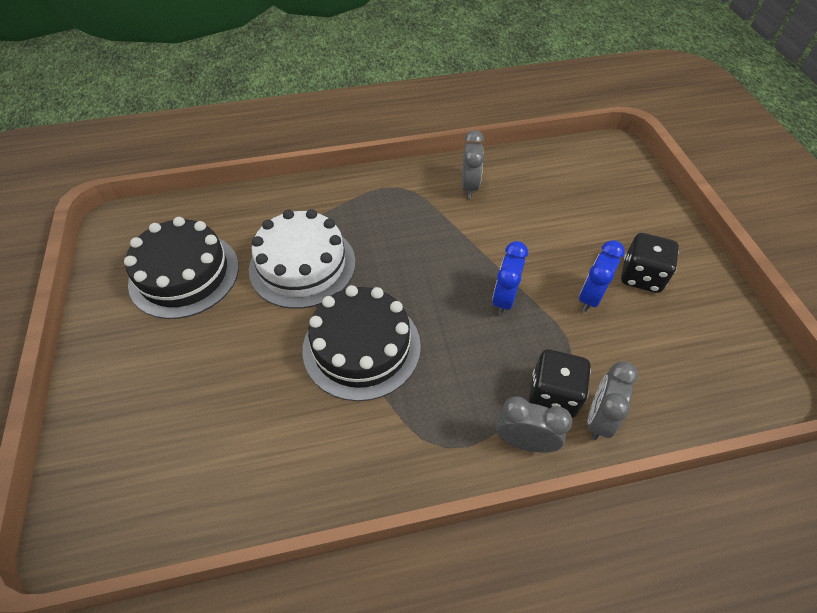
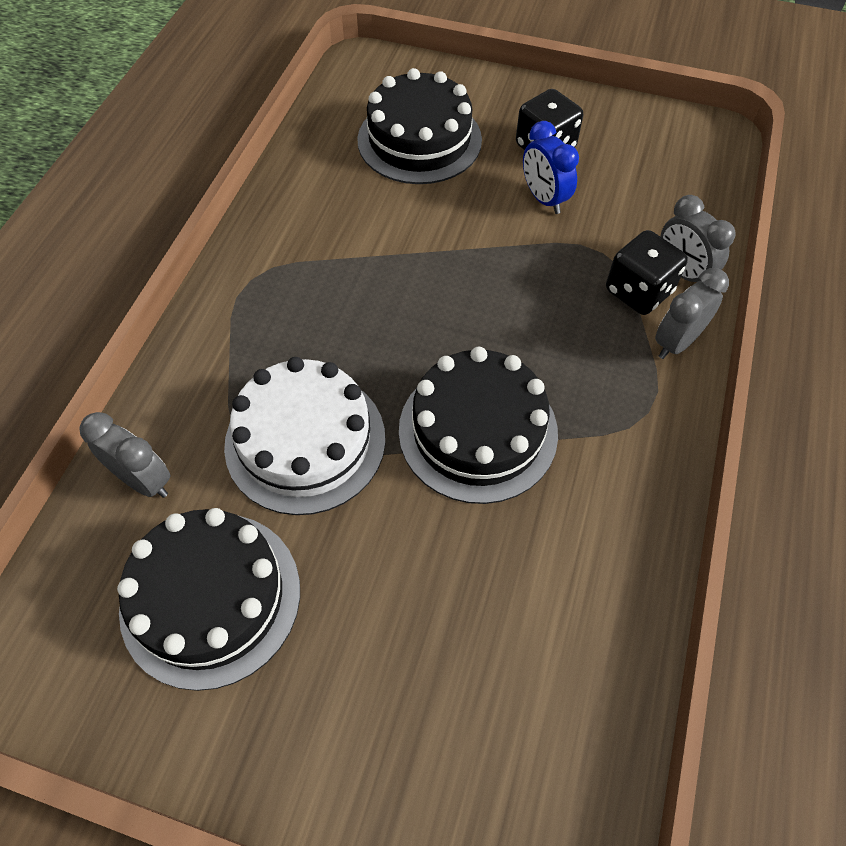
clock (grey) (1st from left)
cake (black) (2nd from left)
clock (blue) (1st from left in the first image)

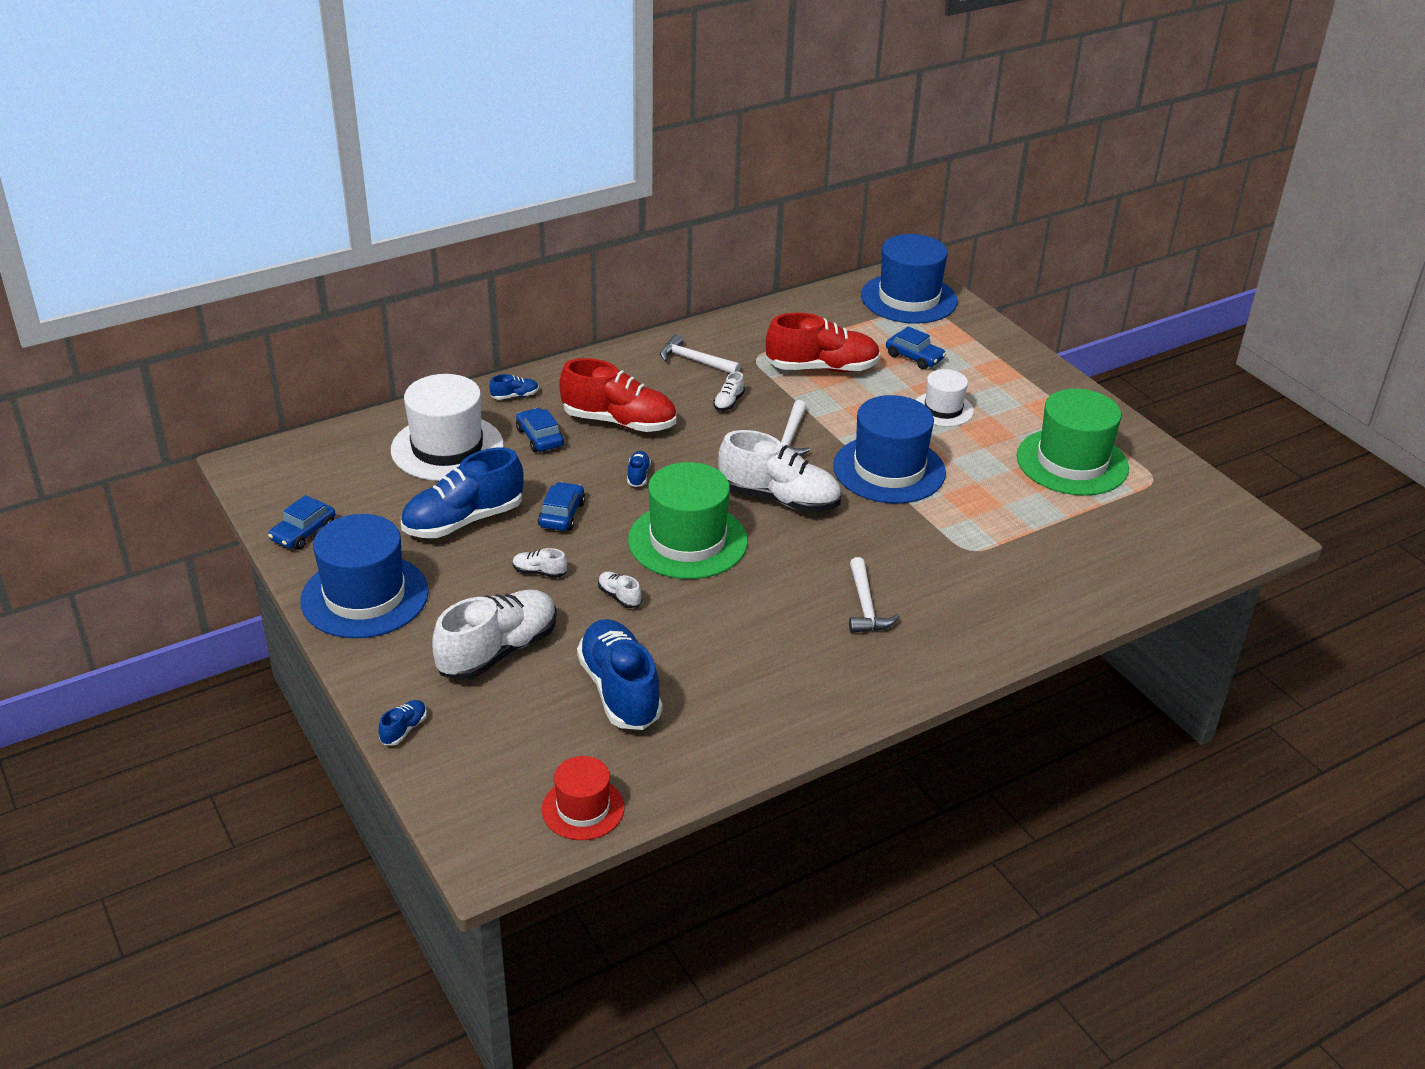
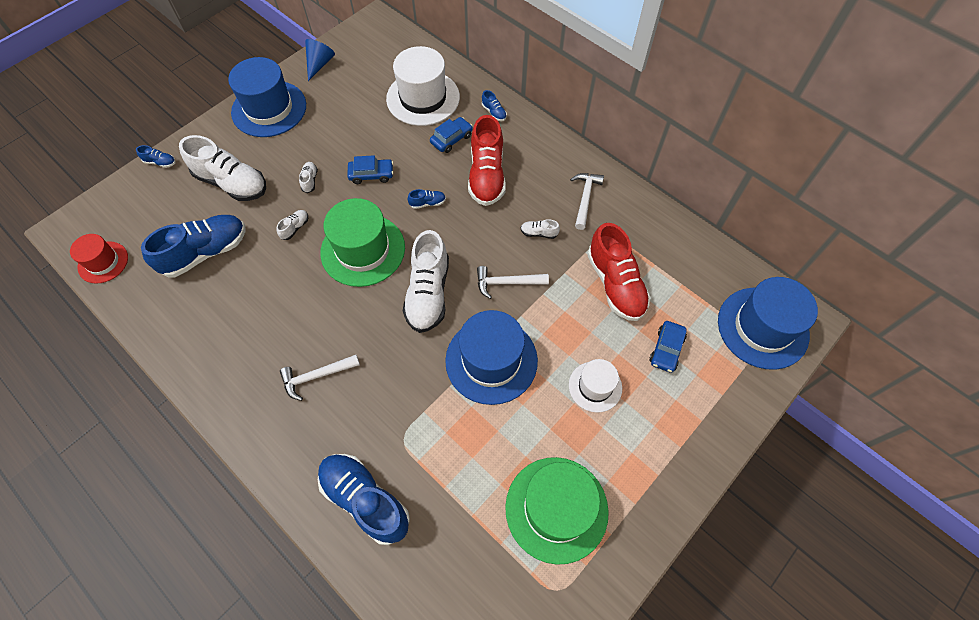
cone (blue)
shoe (blue) (3rd from left)

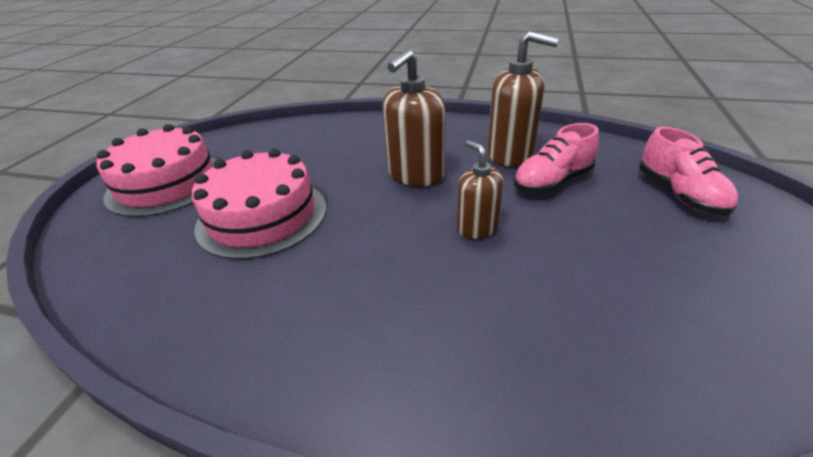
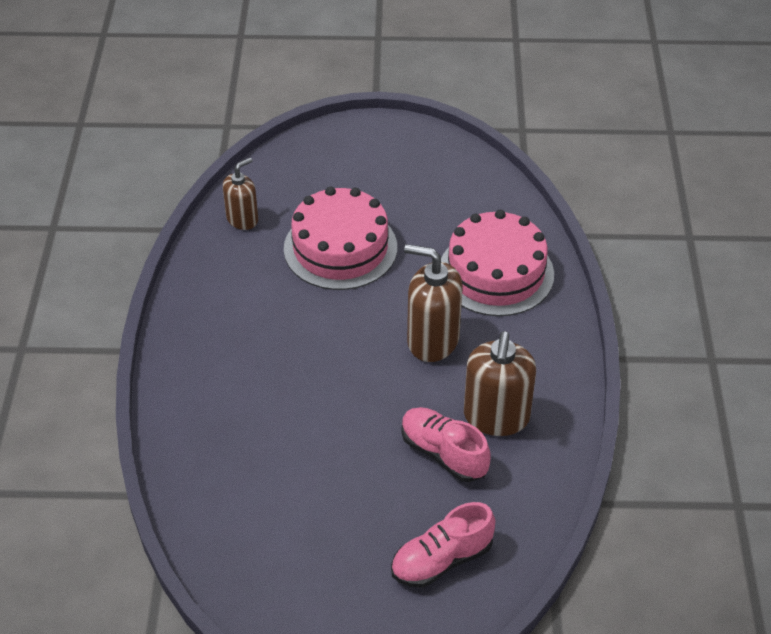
soap dispenser (brown) (1st from left)
cake (pink) (2nd from left)

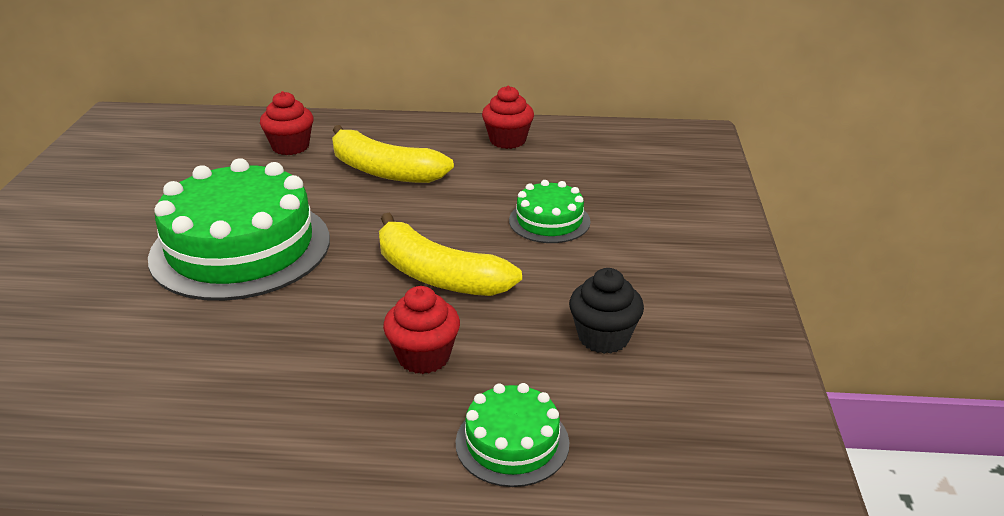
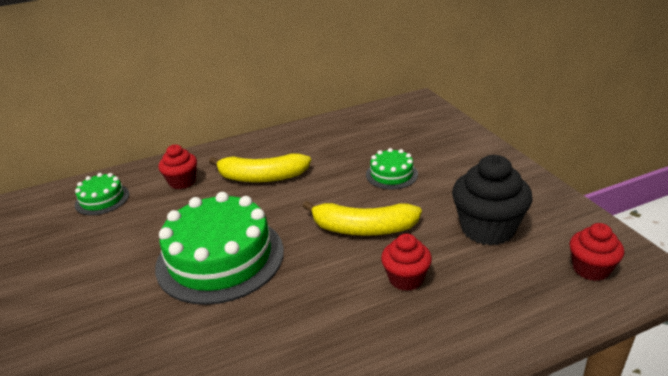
cake (green) (1st from left)
cupcake (black)
cupcake (red) (3rd from left)

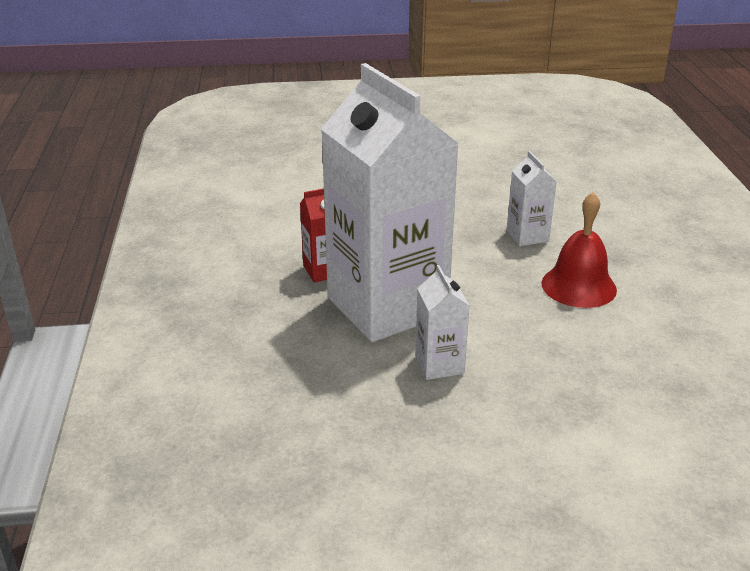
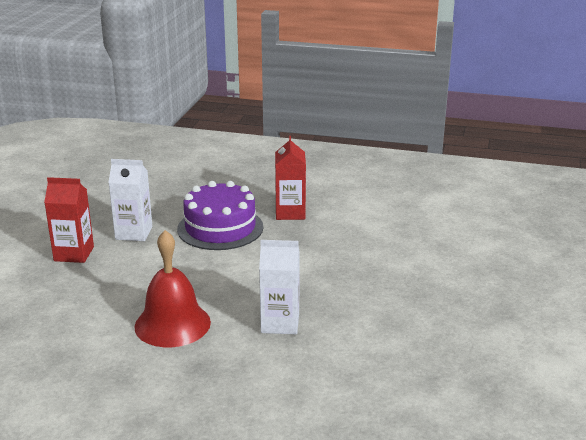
carton (red) (1st from left)
cake (purple)

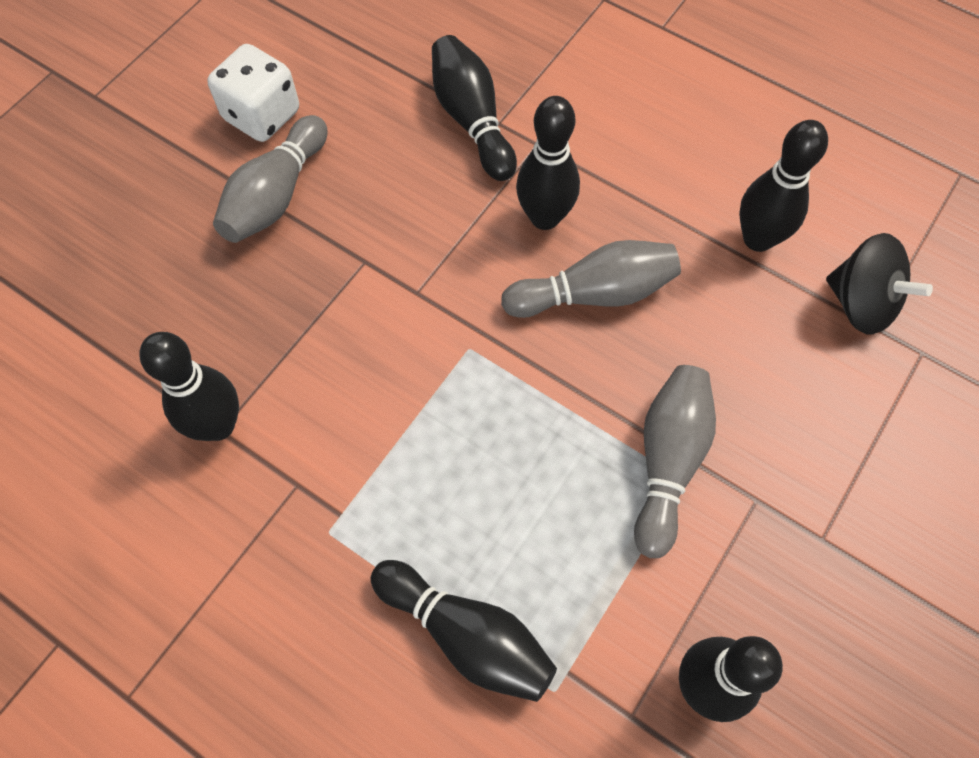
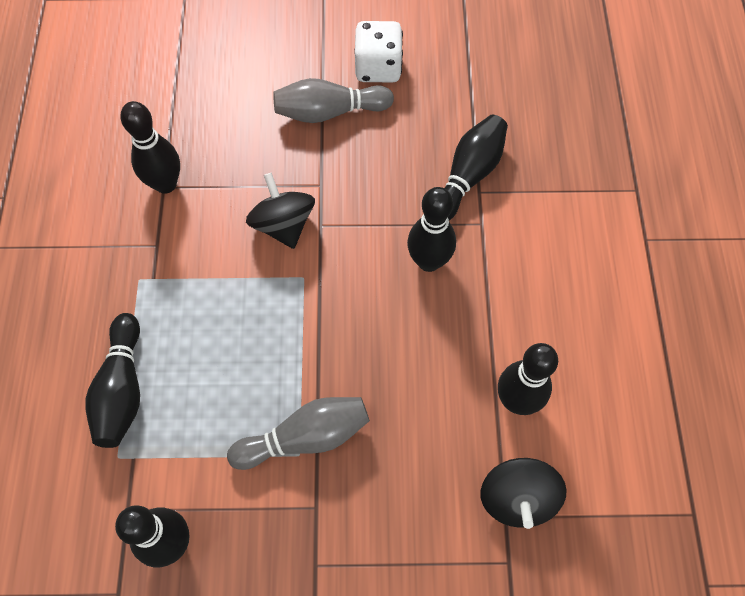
spinning top (black) (1st from left)
bowling pin (grey) (2nd from left in the first image)

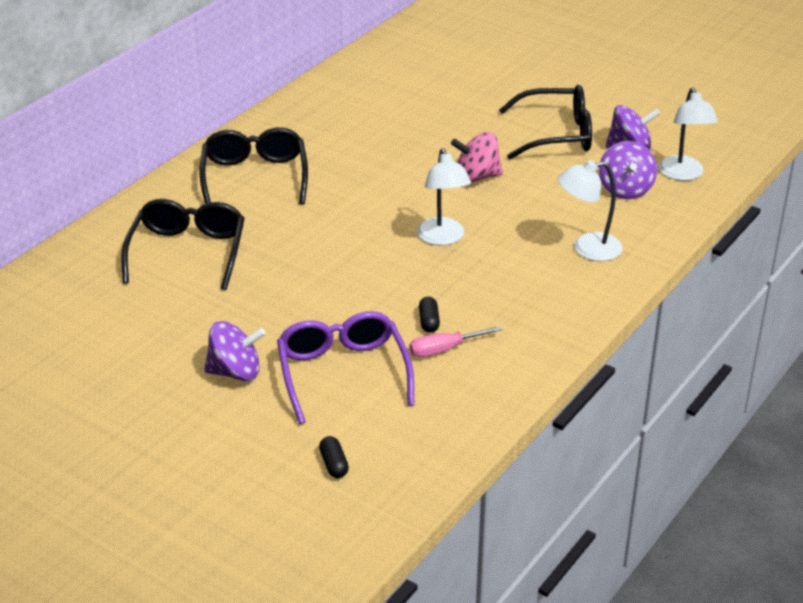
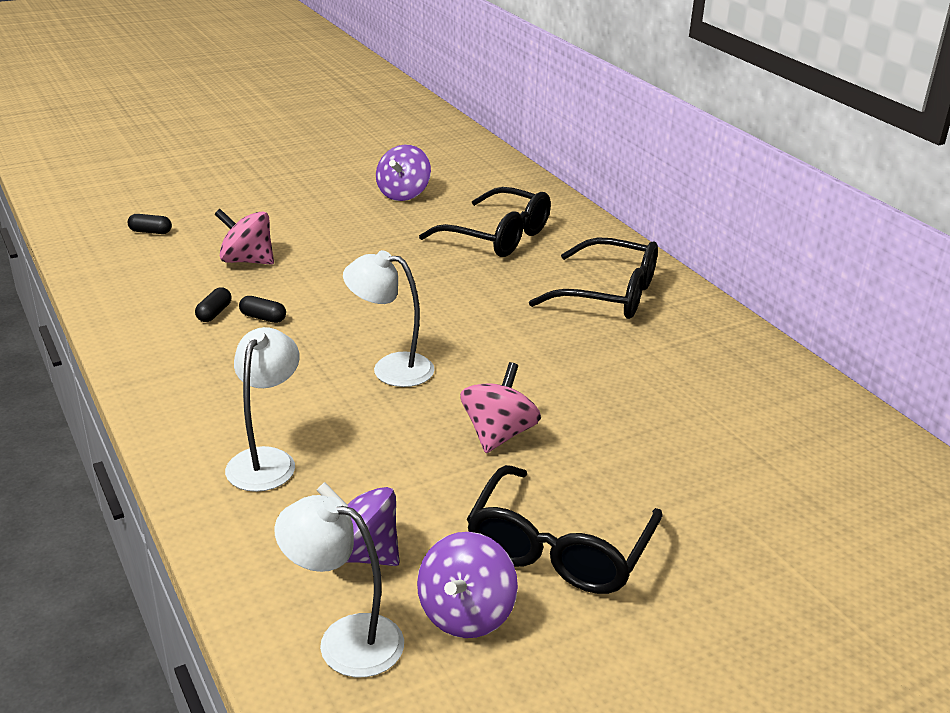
capsule (black) (2nd from left)
spinning top (pink) (1st from left)
spinning top (purple) (2nd from left)

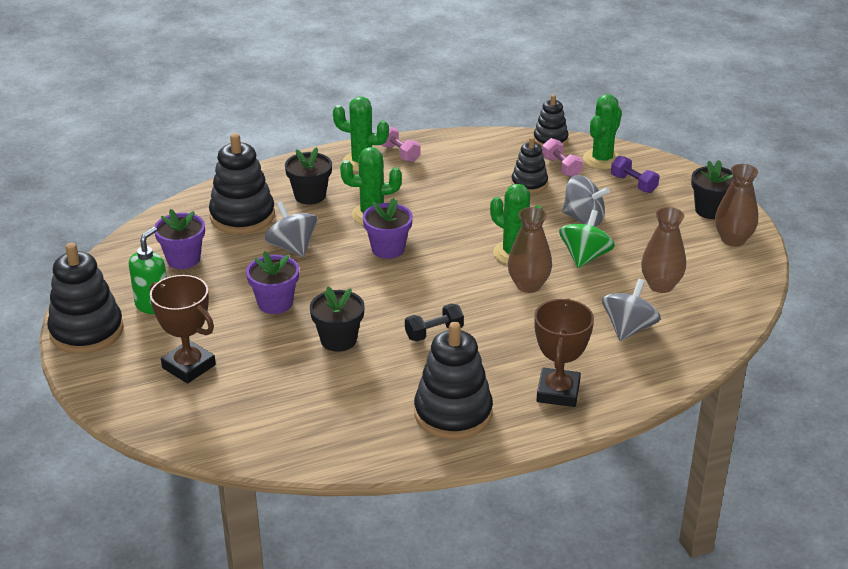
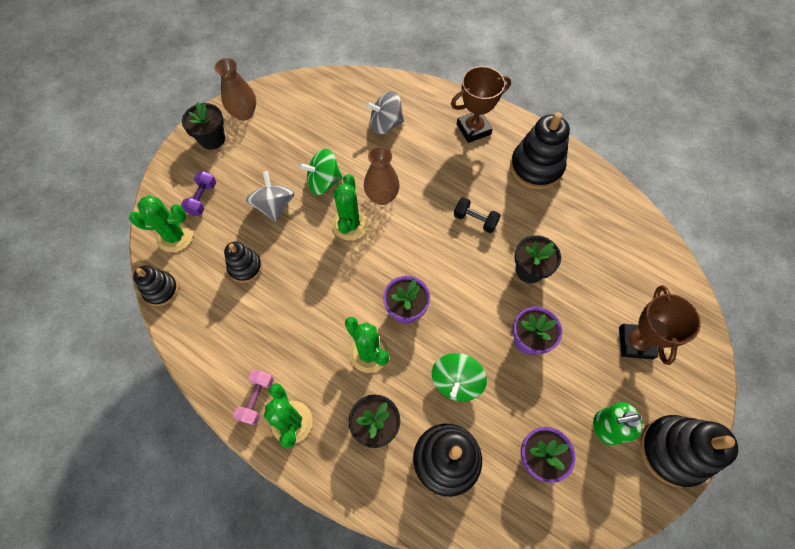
spinning top (green) (2nd from left)
dumbbell (pink) (2nd from left in the first image)
vase (brown) (2nd from left in the first image)

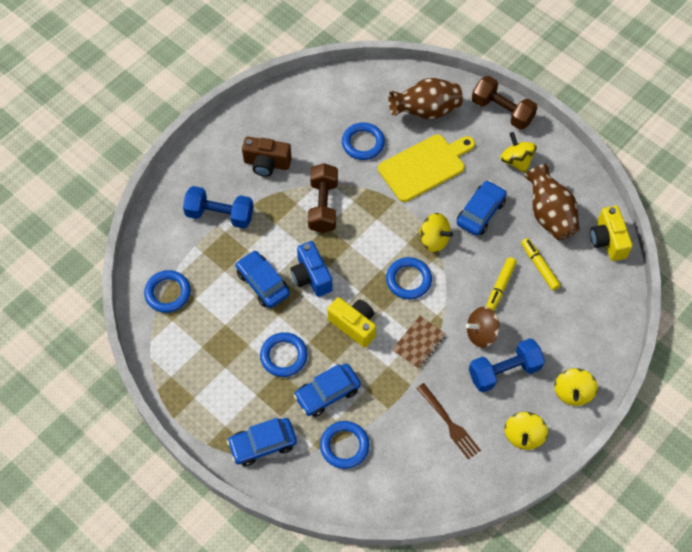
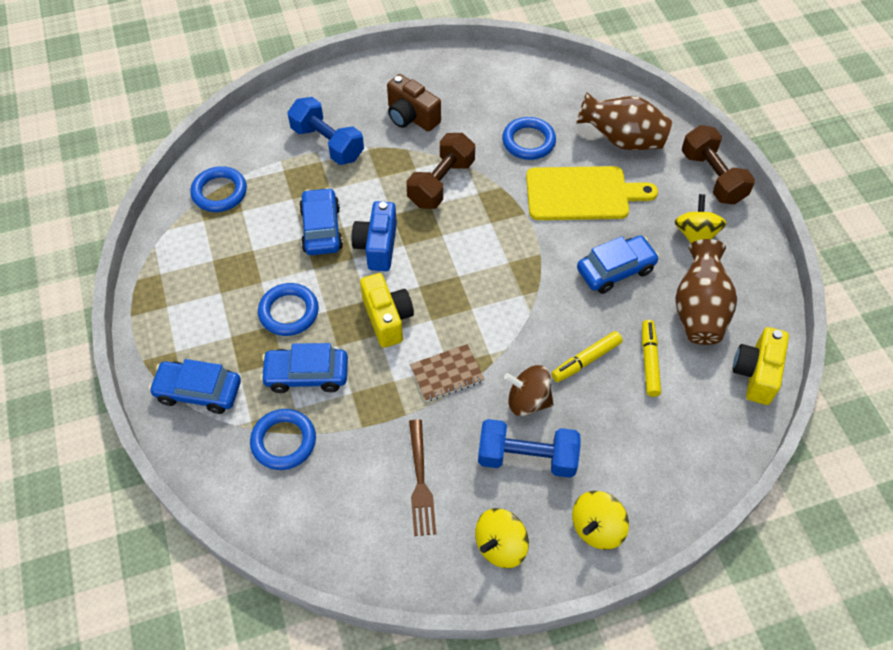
ring (blue) (5th from left in the first image)
spinning top (yellow) (1st from left in the first image)

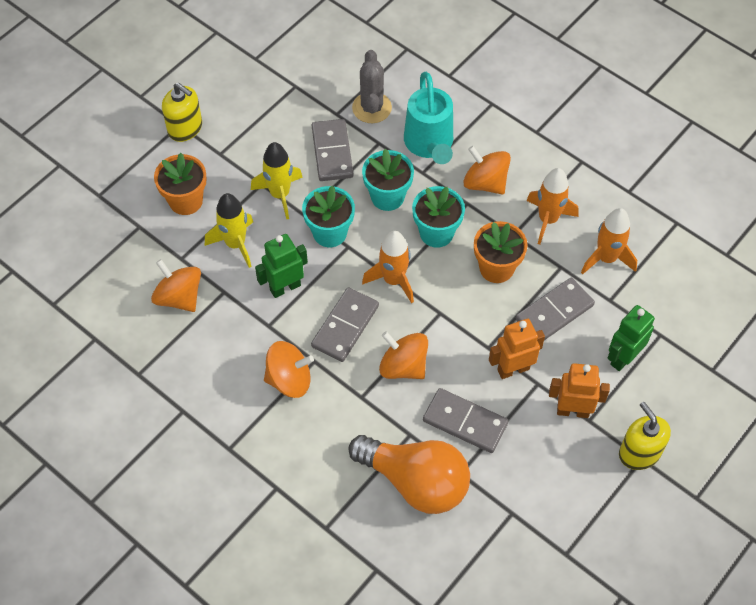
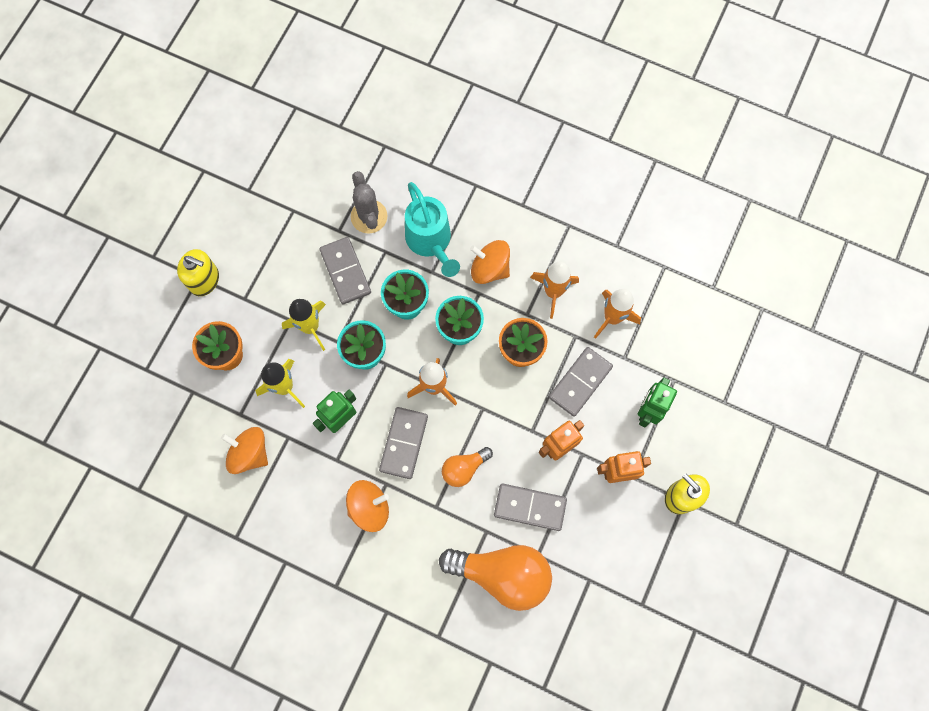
light bulb (orange) (1st from left)

